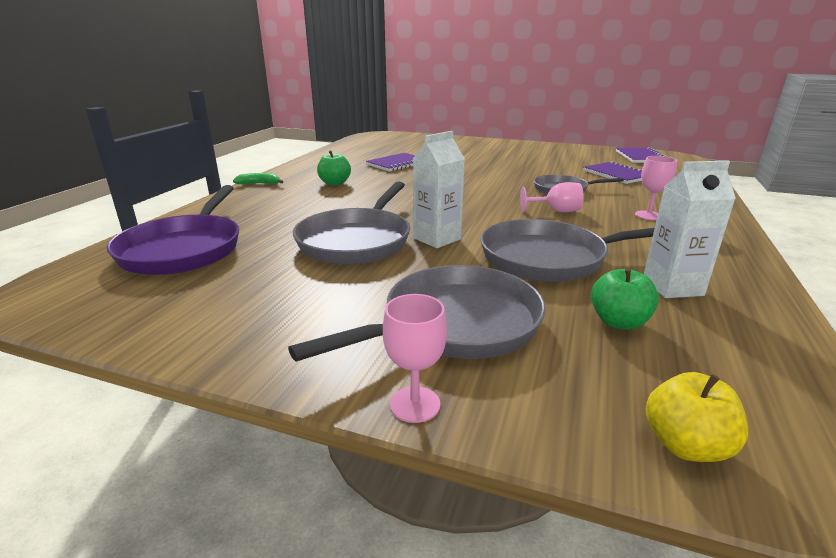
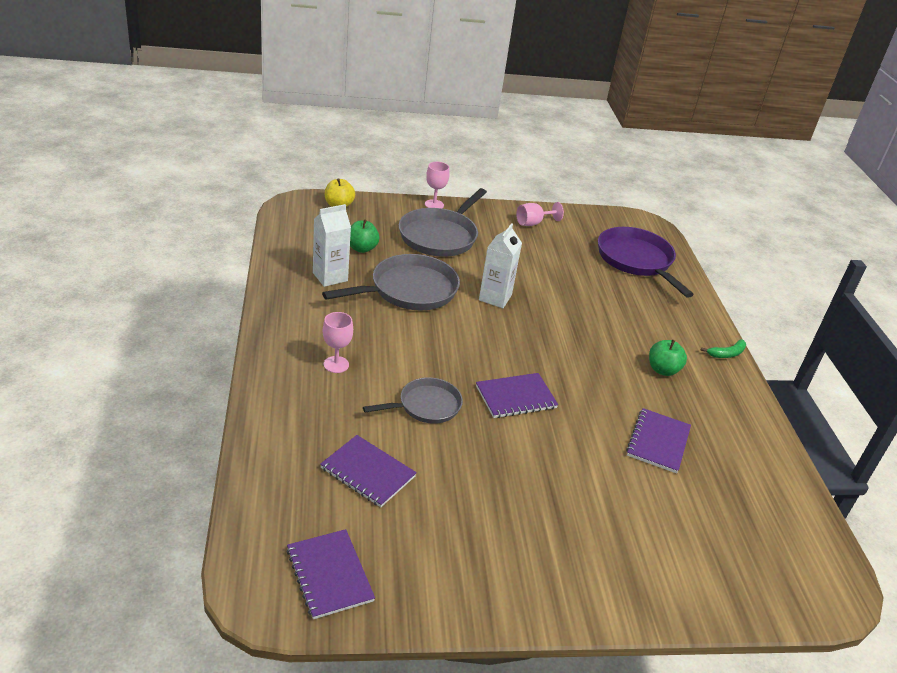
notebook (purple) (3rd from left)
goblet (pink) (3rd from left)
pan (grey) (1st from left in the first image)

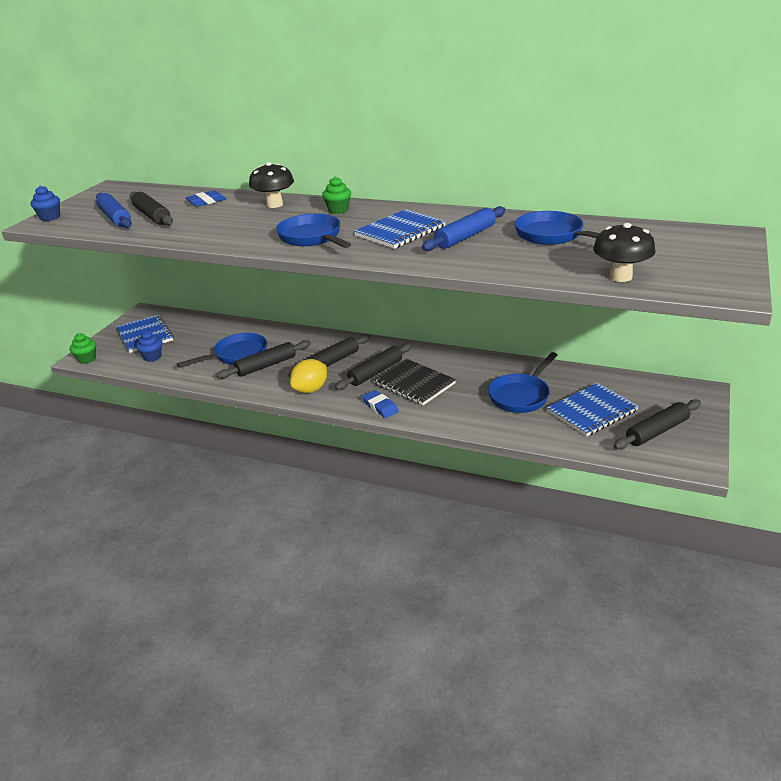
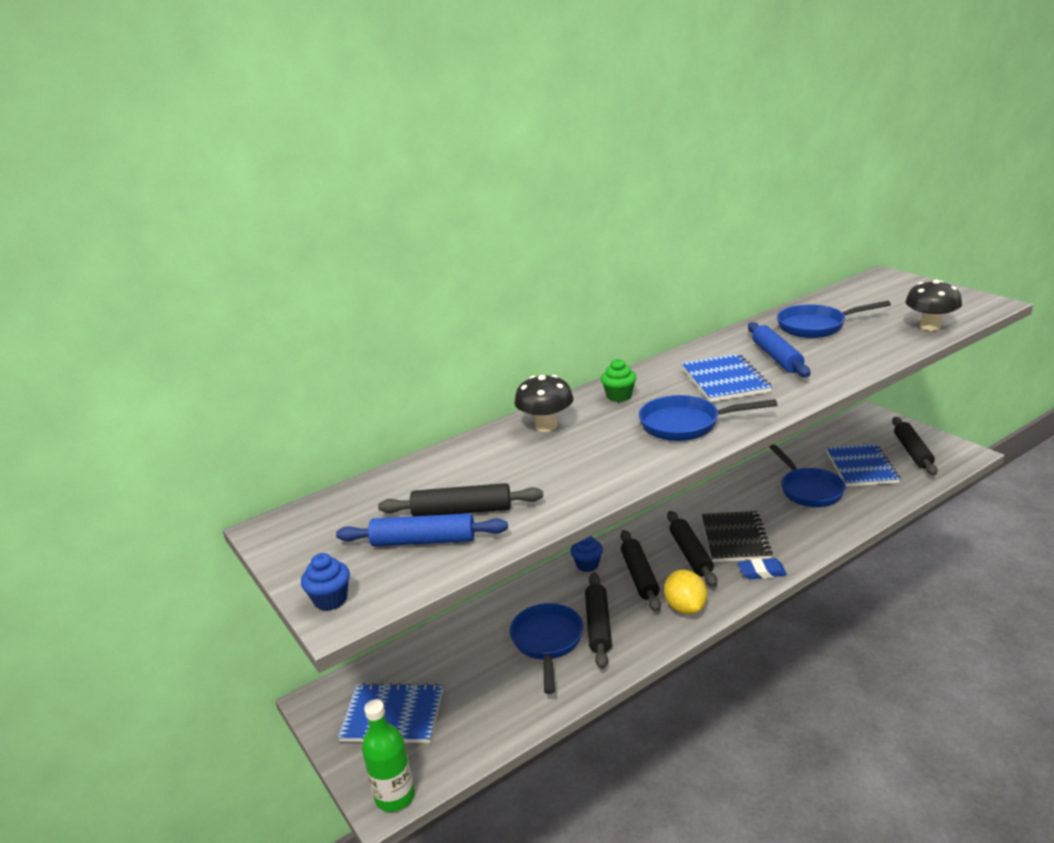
bottle (green)
cupcake (blue) (2nd from left)
notebook (black)
eraser (blue) (1st from left in the first image)

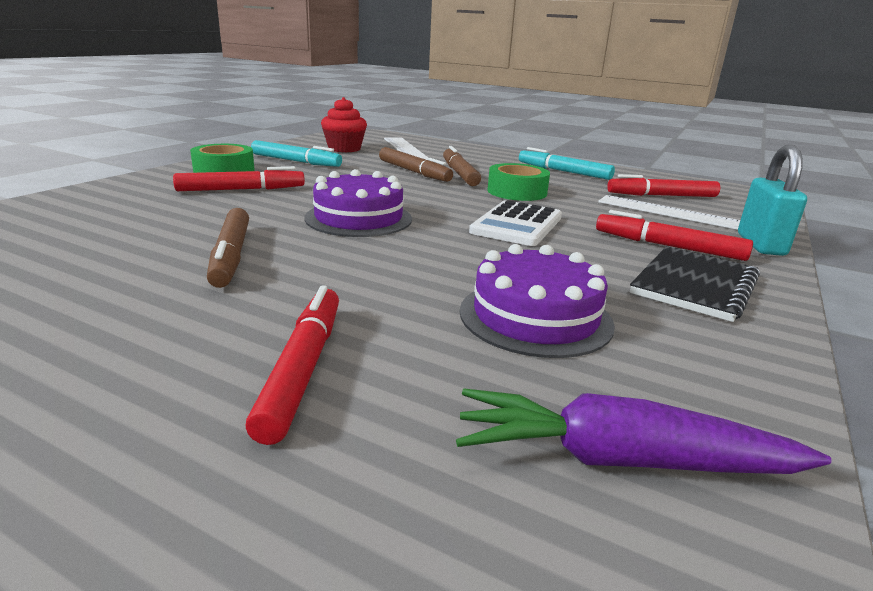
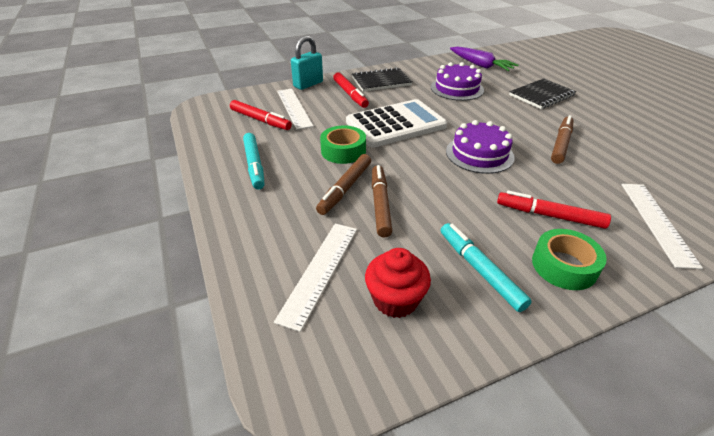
calculator (white)
notebook (black) (2nd from left)
ruler (white) (3rd from left)

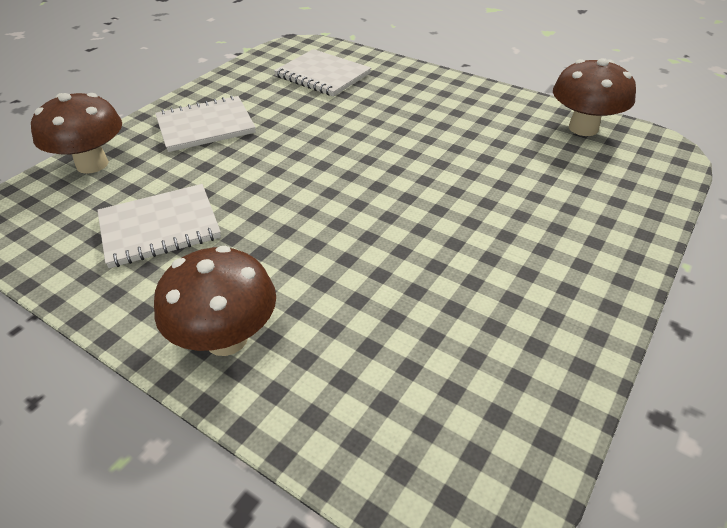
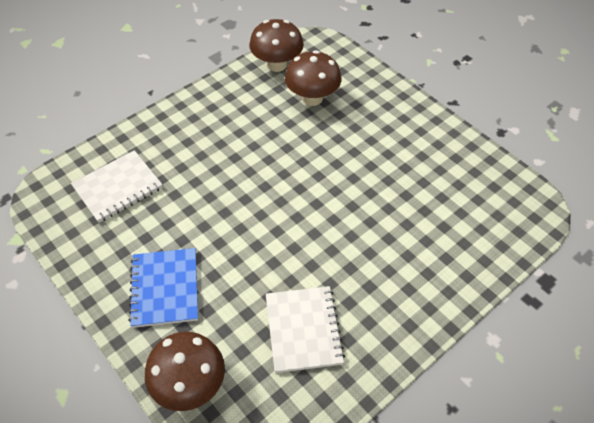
notebook (blue)
mushroom (brown) (3rd from left)

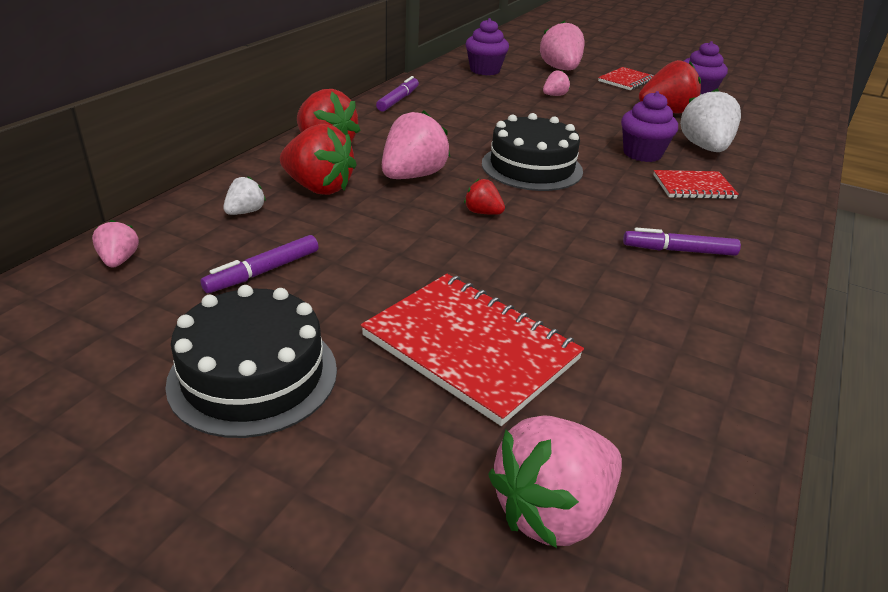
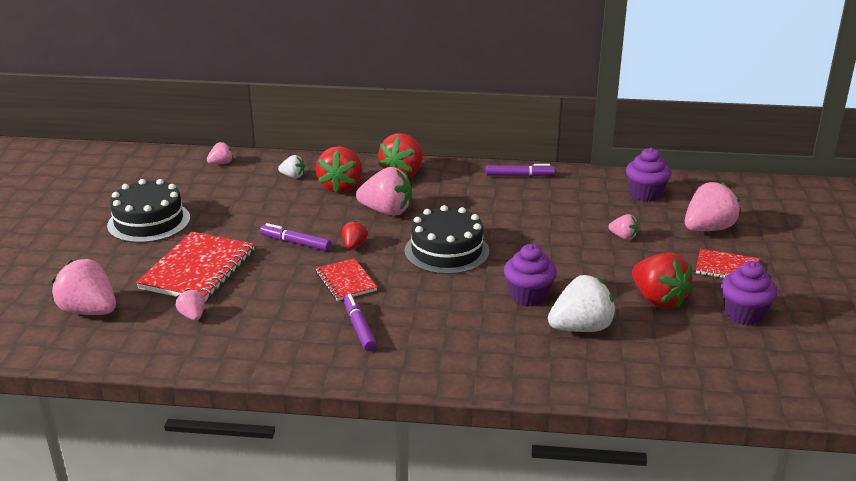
strawberry (pink) (2nd from left)
marker (purple) (1st from left)
notebook (red) (2nd from left)

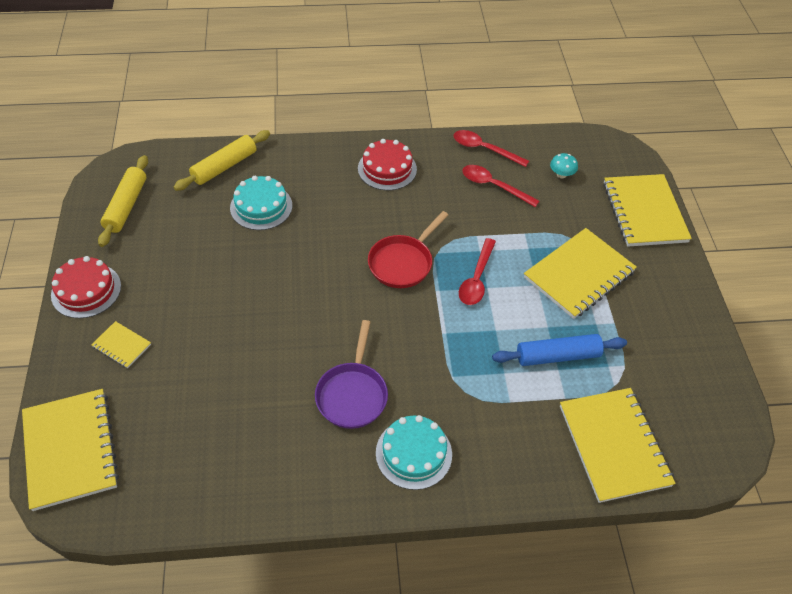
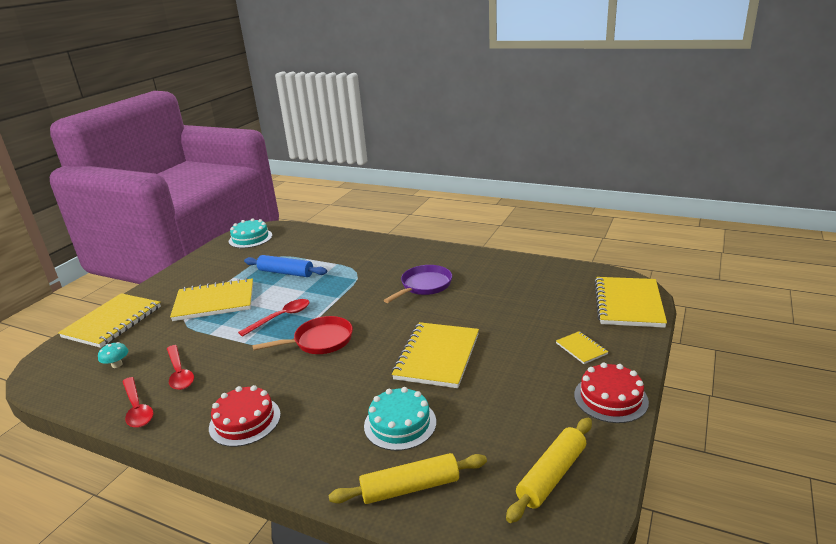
cake (turquoise) (1st from left)
notebook (yellow) (3rd from left)

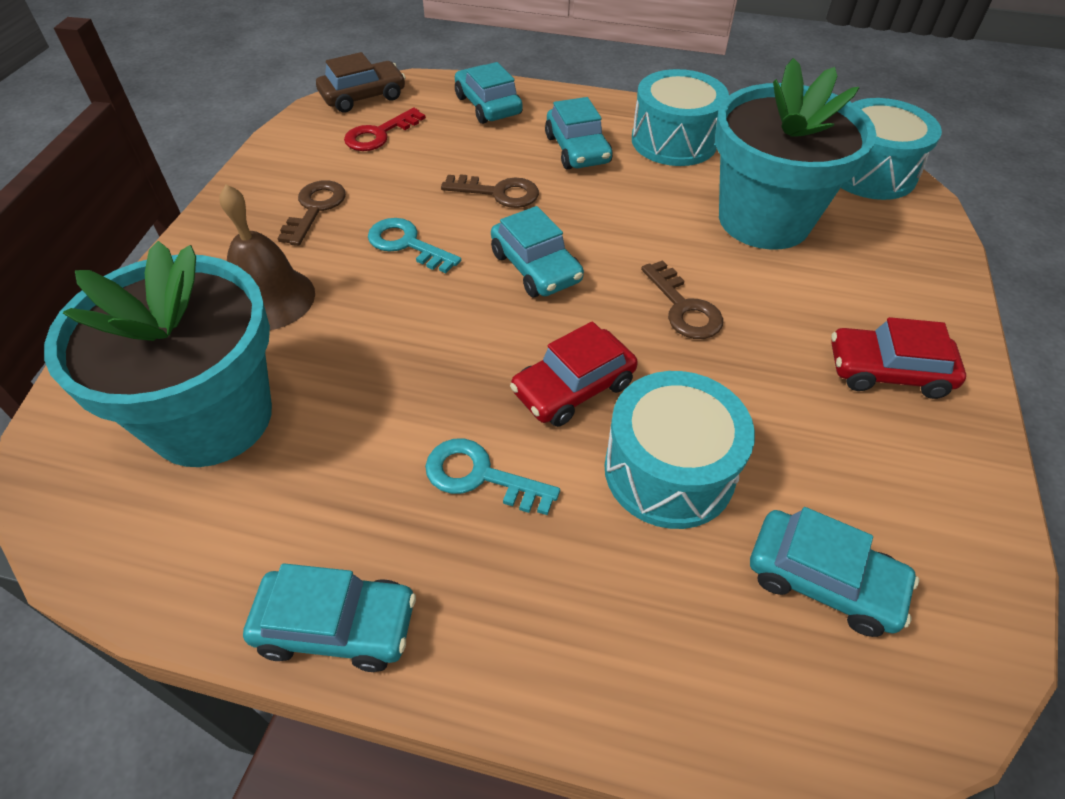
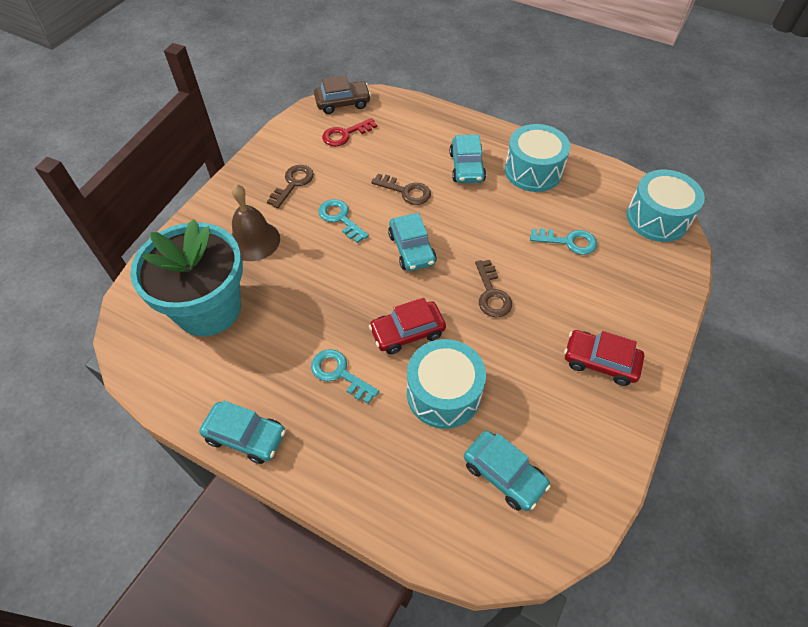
key (turquoise) (3rd from left)
car (turquoise) (2nd from left in the first image)

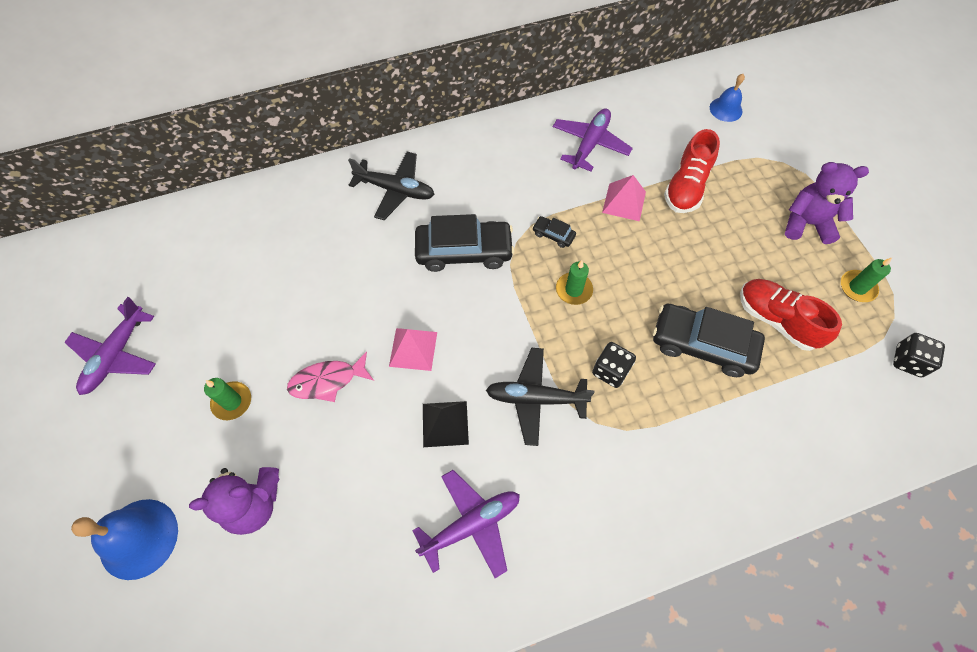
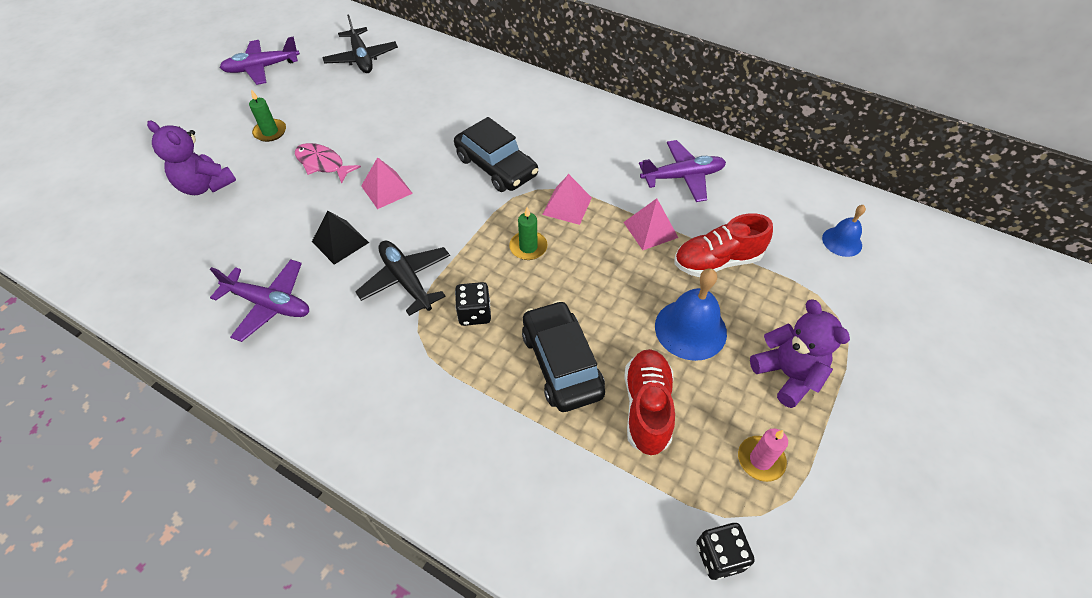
plane (black) (1st from left)
pyramid (pink) (2nd from left)
bell (blue) (1st from left)
candle (pink)

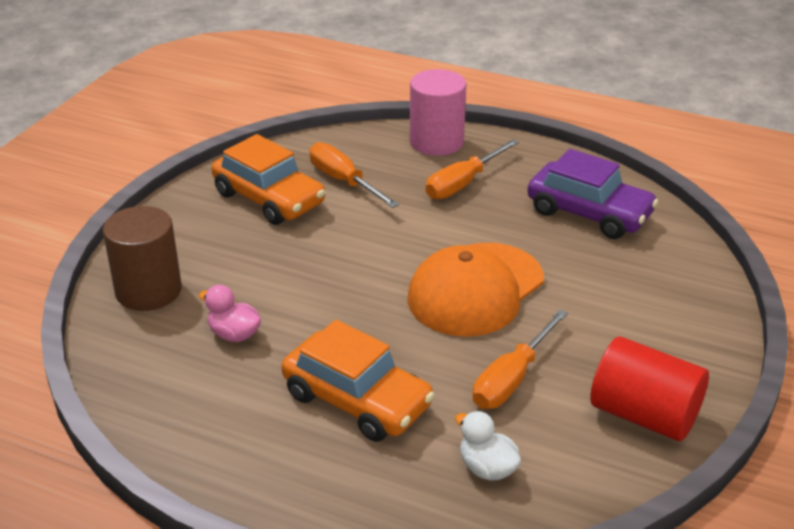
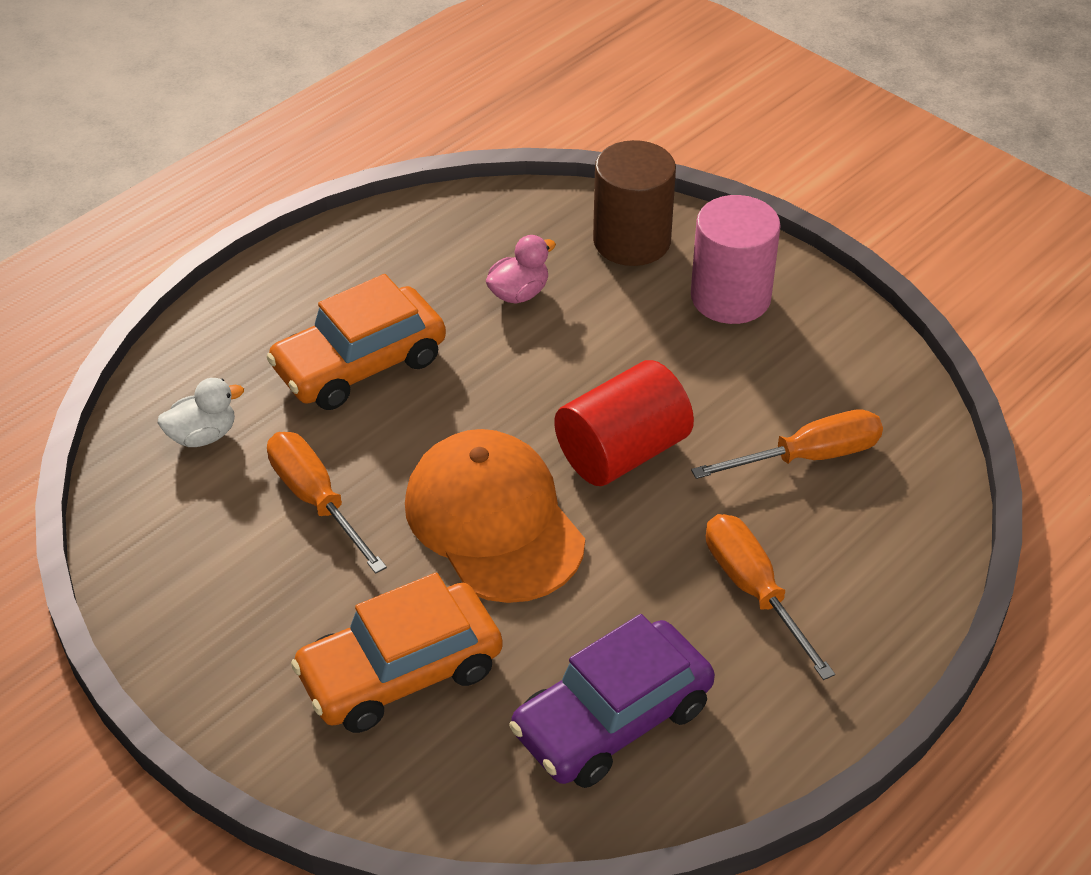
car (orange) (2nd from left)
cylinder (red)
cylinder (pink)

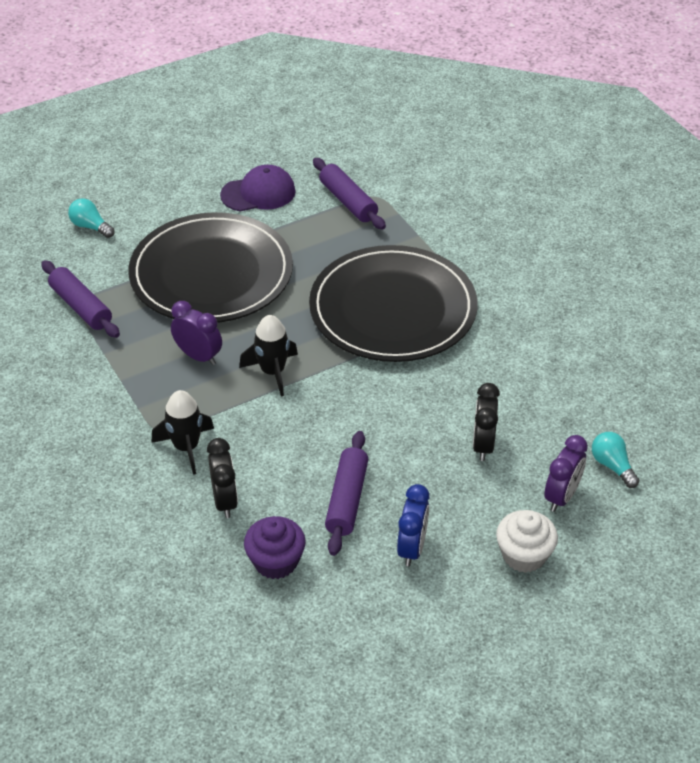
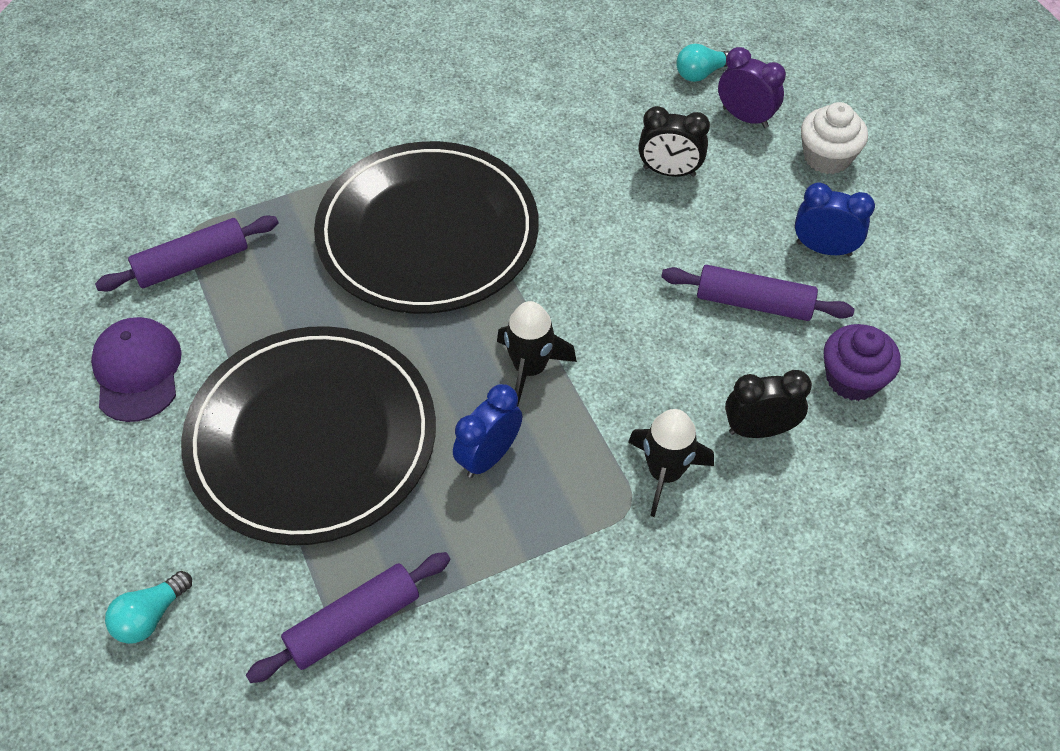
clock (blue) (1st from left)

